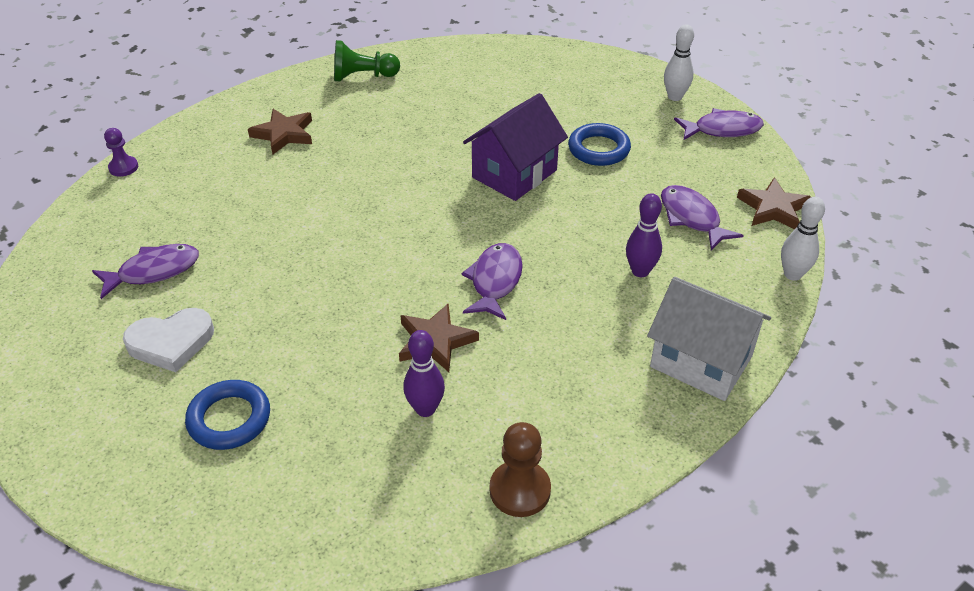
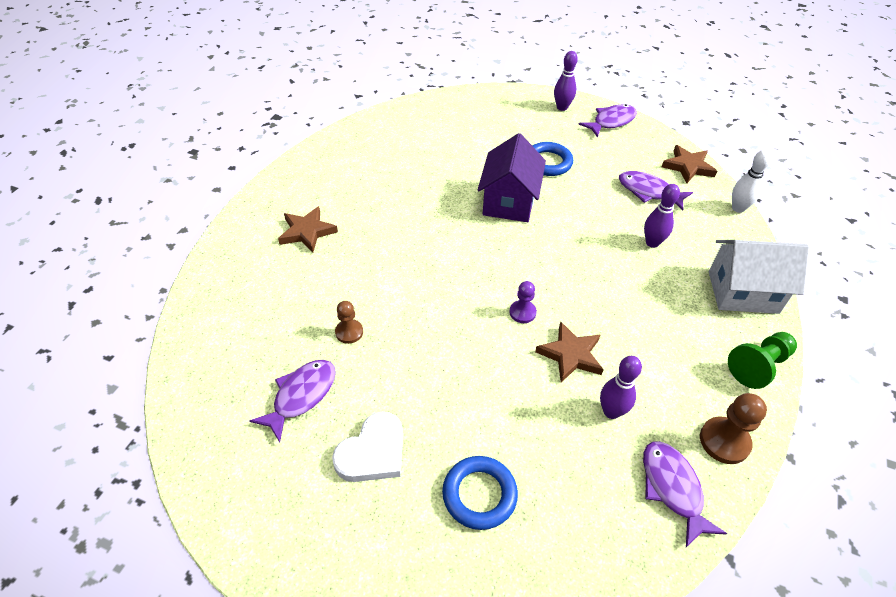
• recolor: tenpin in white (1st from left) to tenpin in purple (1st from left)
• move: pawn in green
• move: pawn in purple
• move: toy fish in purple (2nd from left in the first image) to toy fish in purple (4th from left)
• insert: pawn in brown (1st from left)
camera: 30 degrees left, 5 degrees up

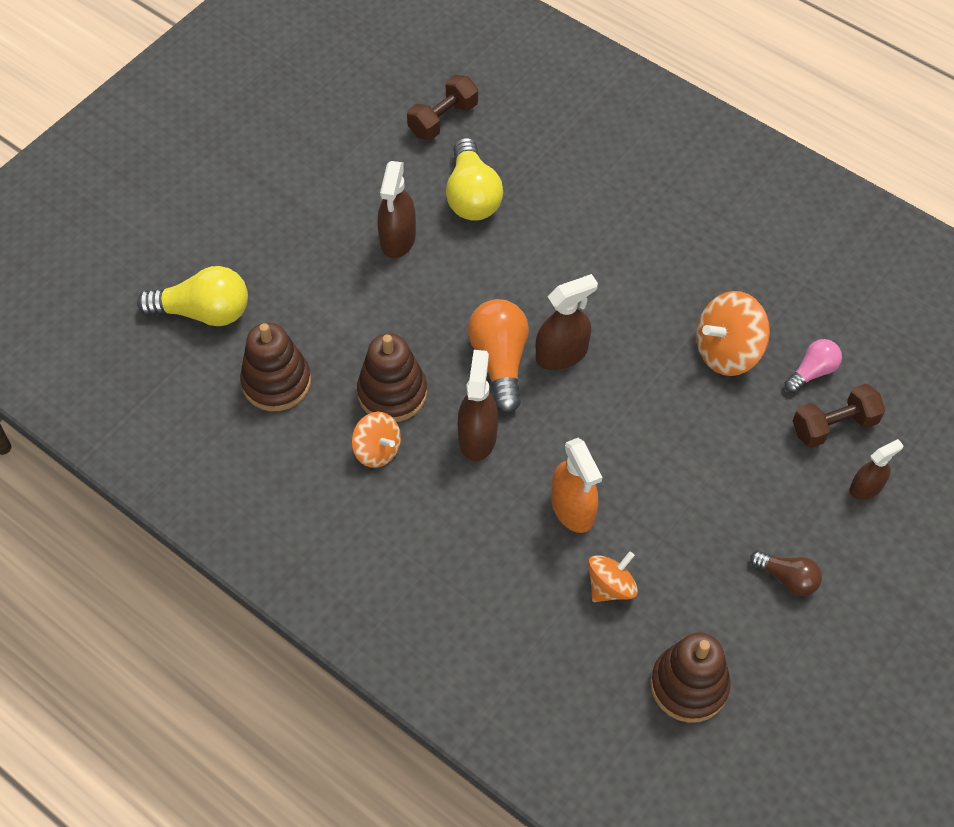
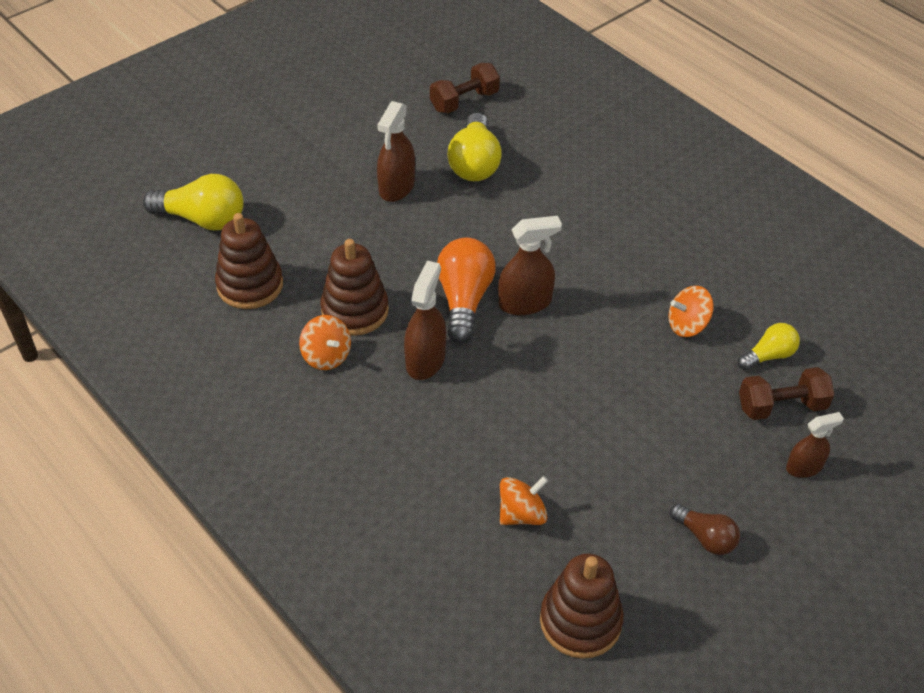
• resize: spinning top in bright orange (3rd from left) x0.64
• recolor: lightbulb in rose-pink to lightbulb in bright yellow (3rd from left)
• delete: sprayer in bright orange
camera: 10 degrees right, 10 degrees down

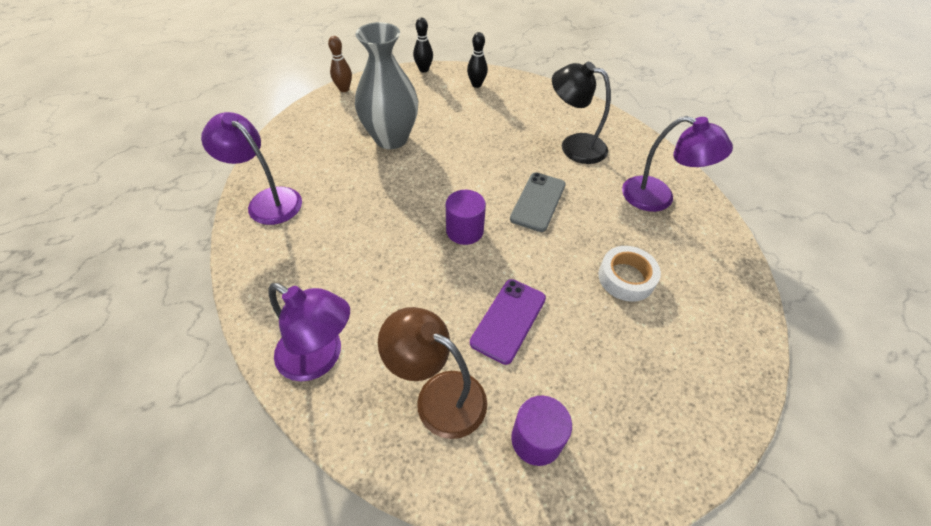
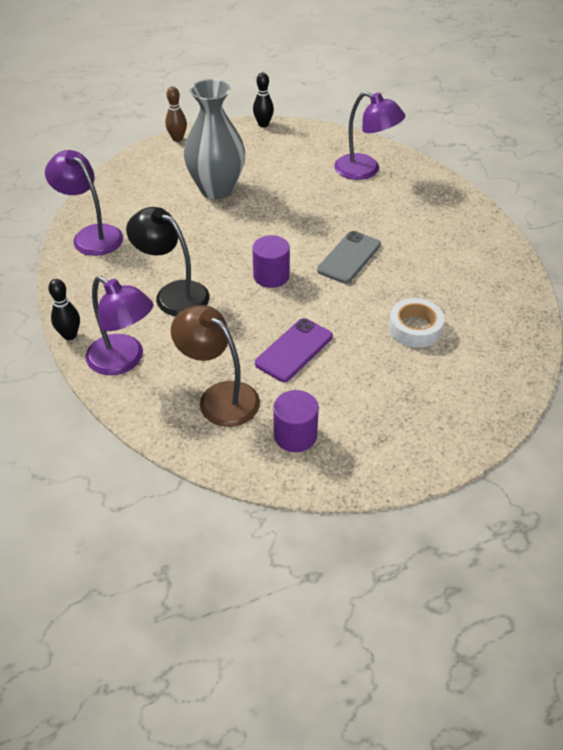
• move: tenpin in black (2nd from left in the first image) to tenpin in black (1st from left)
• move: reading lamp in black
• move: reading lamp in purple (3rd from left)
camera: 10 degrees right, 5 degrees down

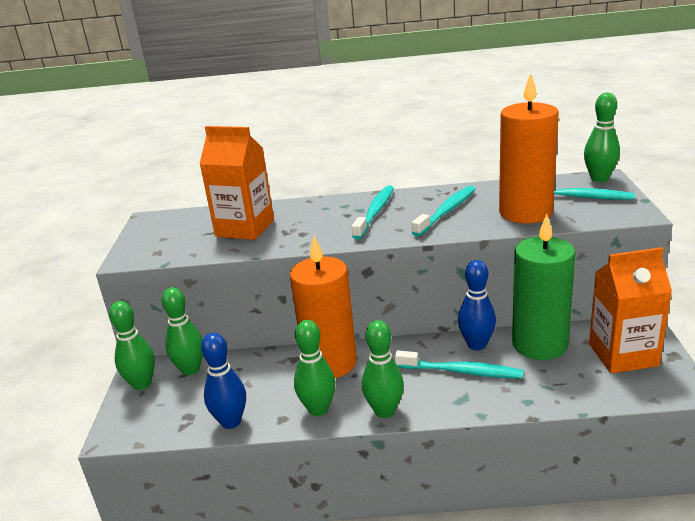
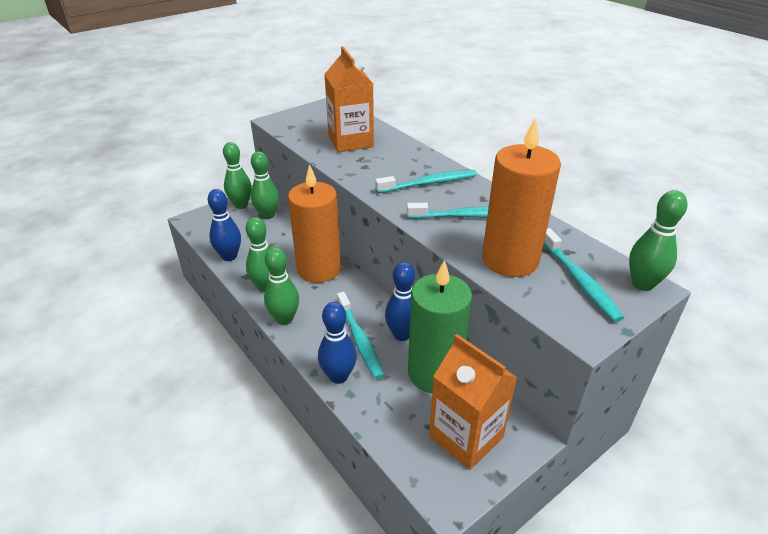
• insert: tenpin in royal blue (2nd from left)
camera: 50 degrees right, 10 degrees up

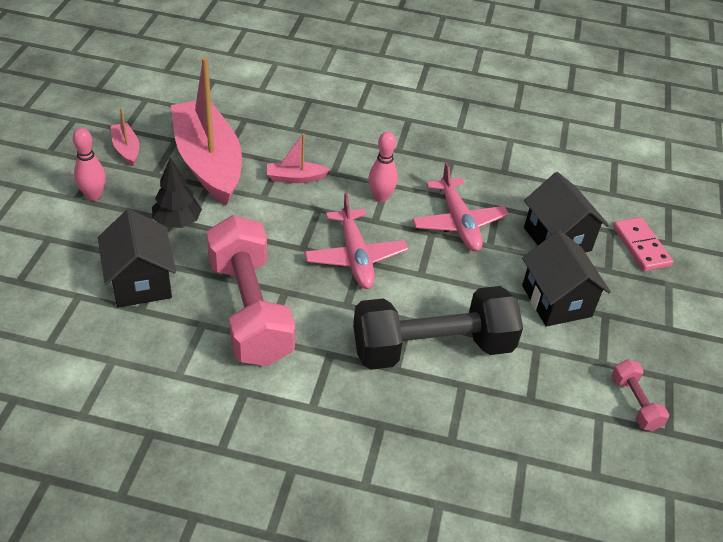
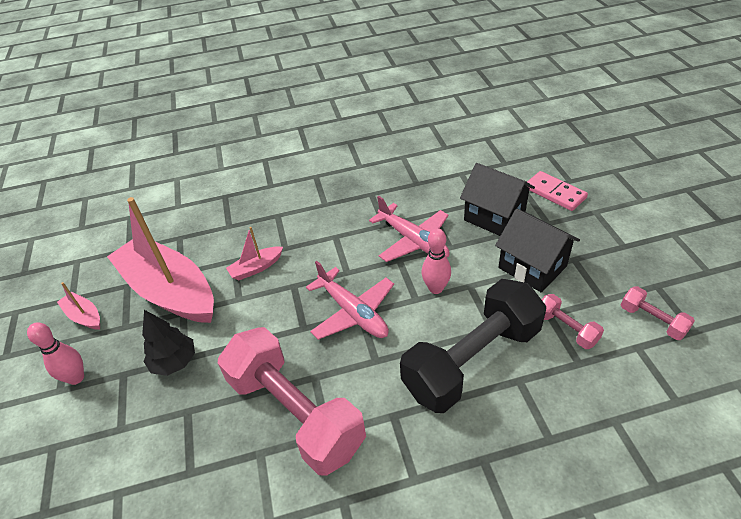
• move: tenpin in rose-pink (2nd from left)
• delete: house in black (1st from left)
• insert: dumbbell in rose-pink (2nd from left)
camera: 20 degrees left, 0 degrees up

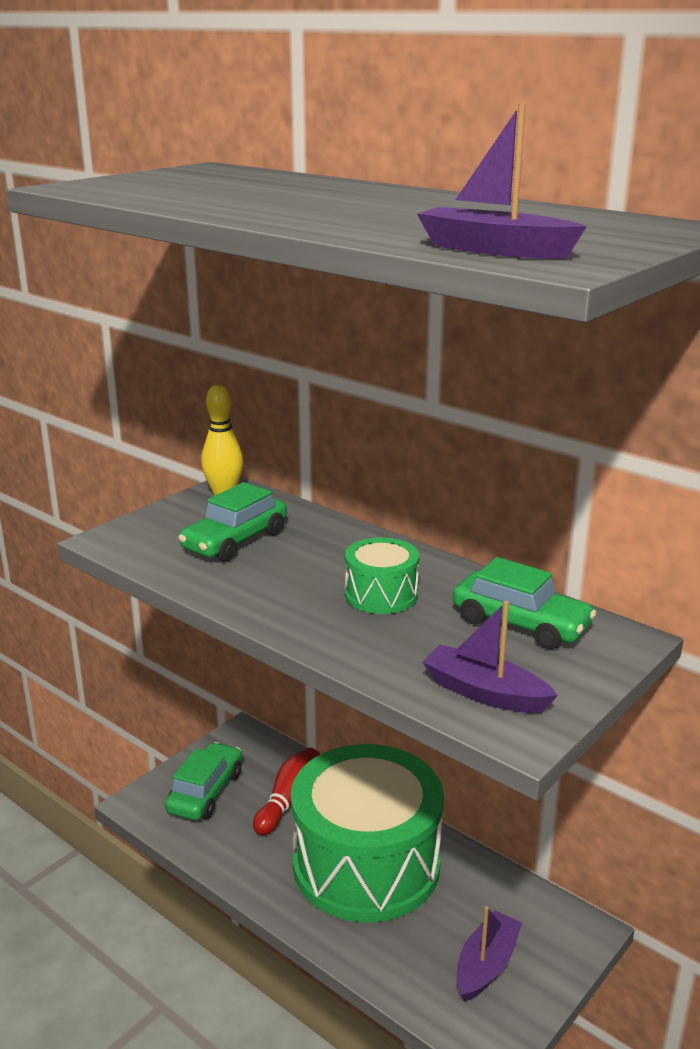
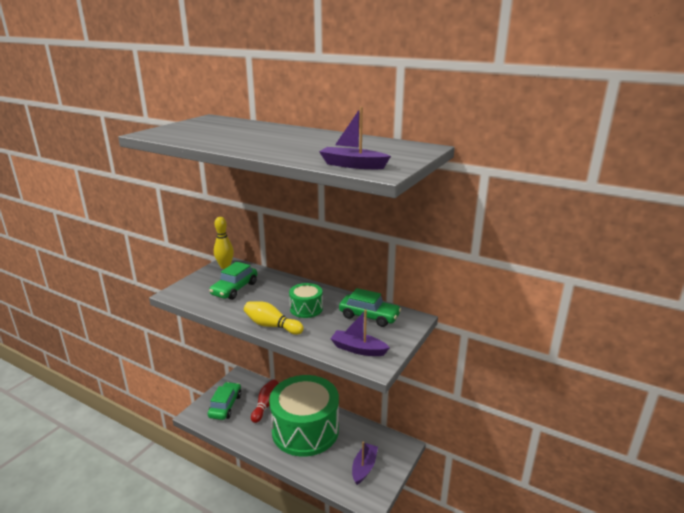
• insert: tenpin in bright yellow (2nd from left)
camera: 10 degrees left, 0 degrees up

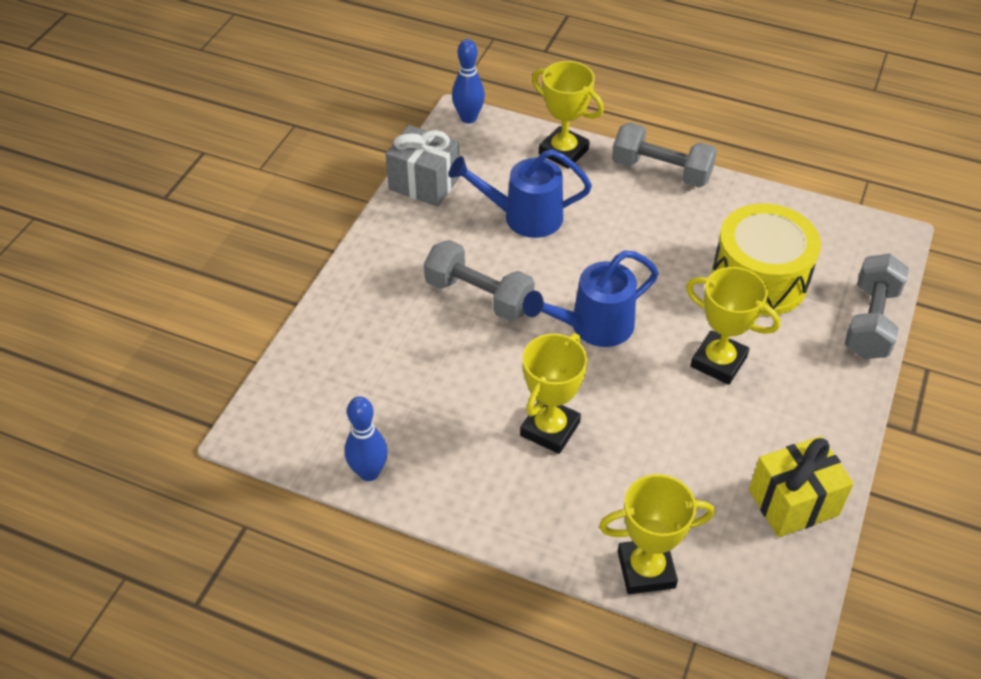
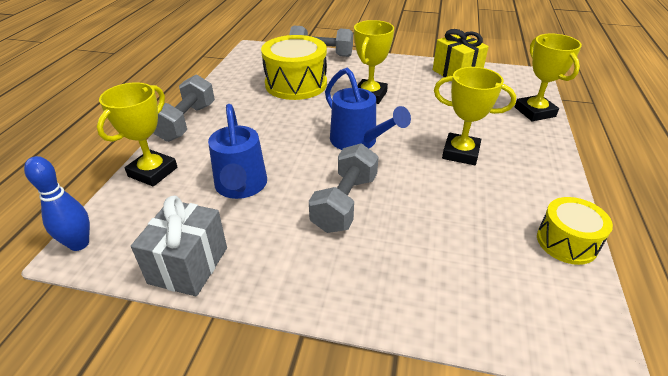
• replace: tenpin in royal blue (1st from left) to toy drum in bright yellow (2nd from left)
camera: 100 degrees left, 10 degrees down

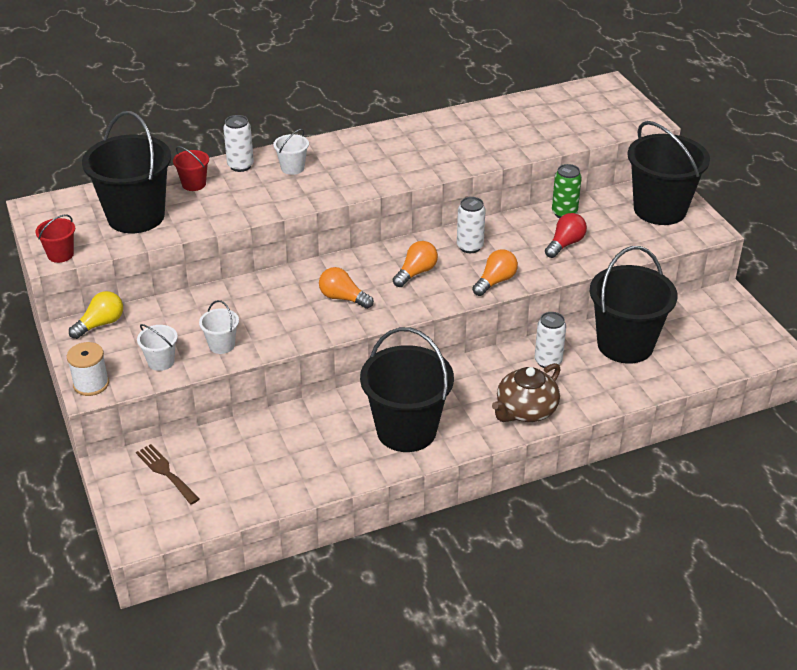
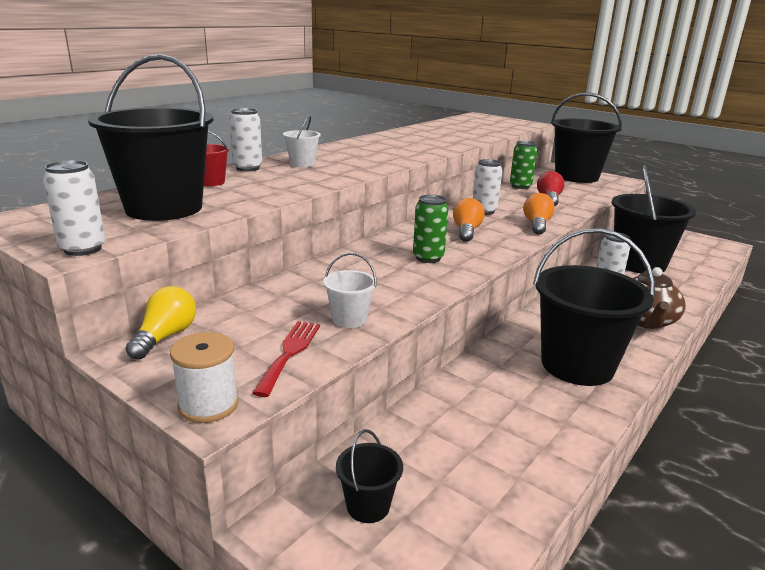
• replace: bucket in scarlet (1st from left) to soda can in white (1st from left)
• replace: lightbulb in bright orange (1st from left) to soda can in green (1st from left)
• replace: bucket in white (1st from left) to fork in scarlet
• replace: fork in brown to bucket in black (2nd from left)
camera: 30 degrees left, 15 degrees down

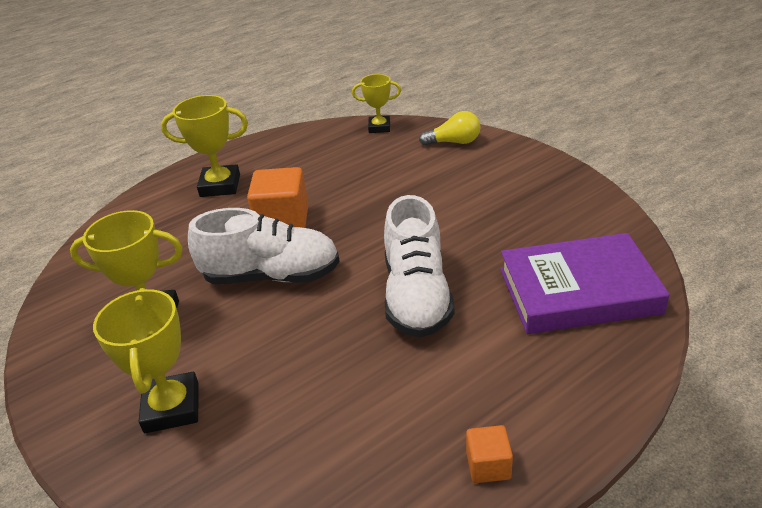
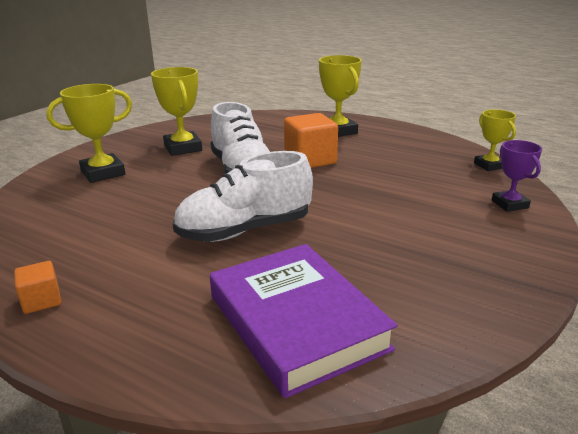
• replace: lightbulb in bright yellow to trophy in purple
camera: 65 degrees right, 10 degrees down

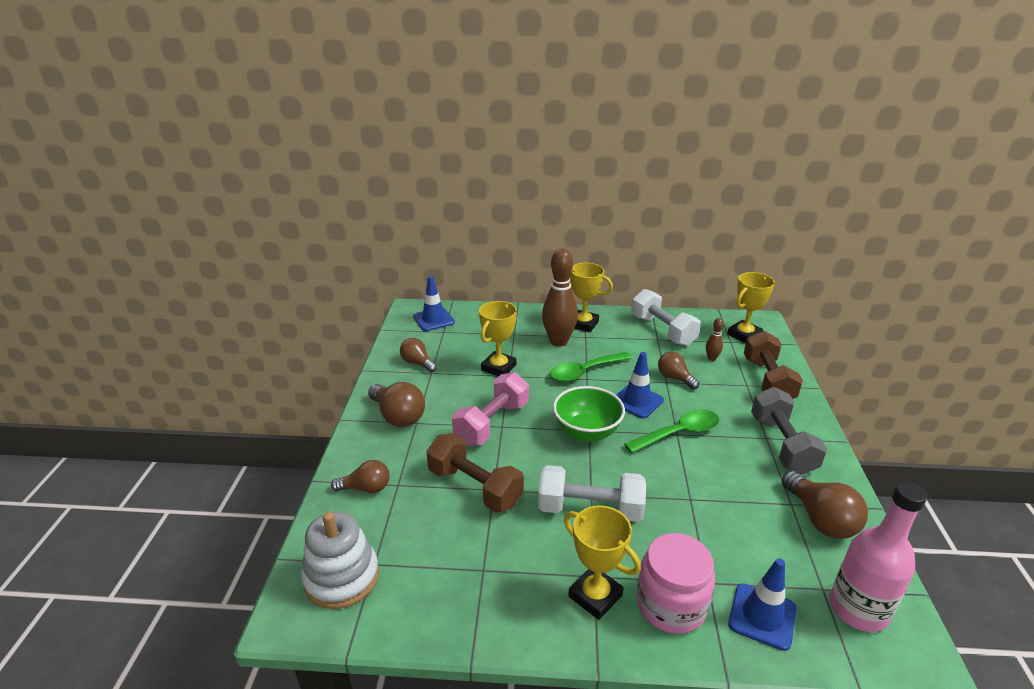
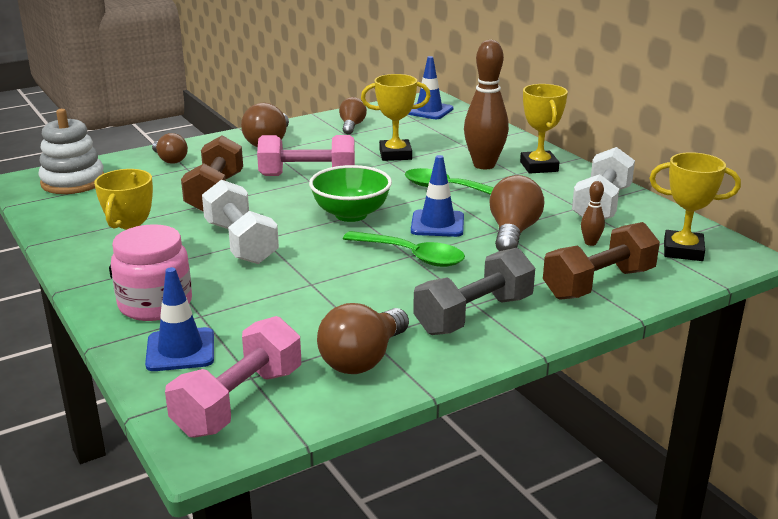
• resize: lightbulb in brown (4th from left in the first image) x1.54
• replace: bottle in rose-pink to dumbbell in rose-pink (1st from left)
camera: 55 degrees right, 5 degrees down

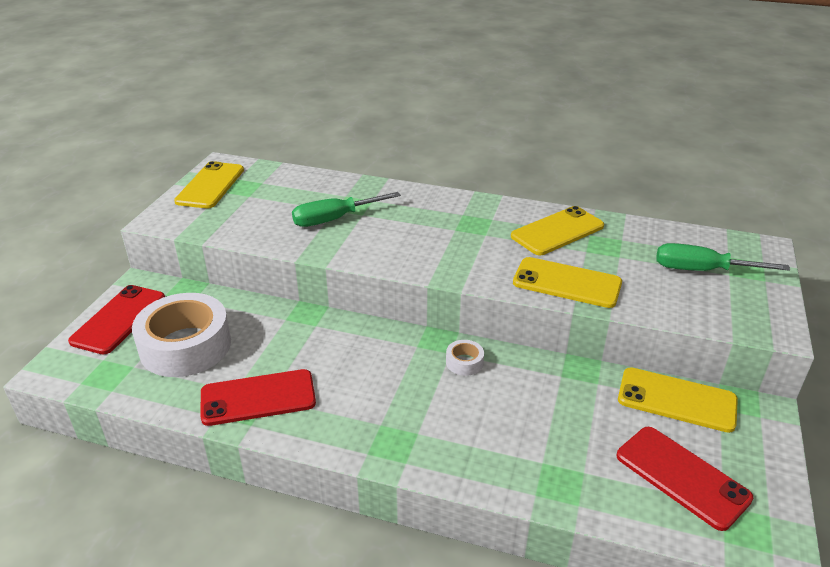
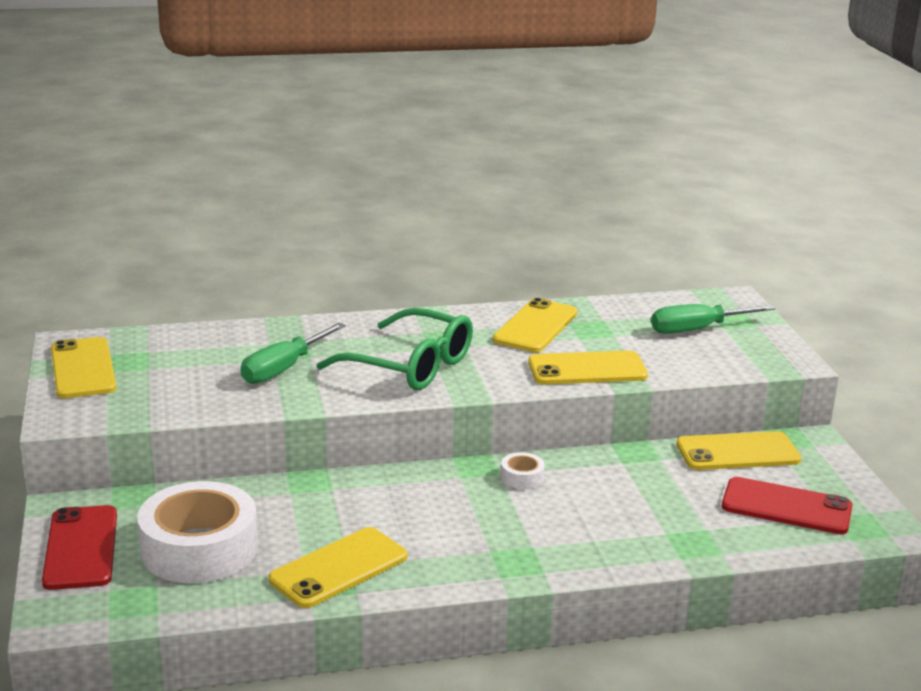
• recolor: smartphone in scarlet (2nd from left) to smartphone in bright yellow (2nd from left)
• insert: glasses in green
camera: 30 degrees left, 10 degrees down

